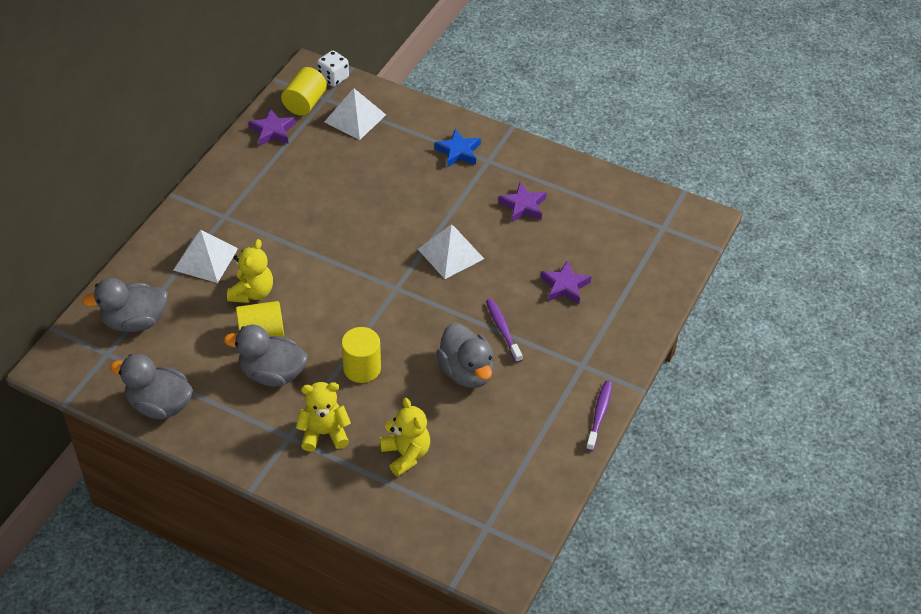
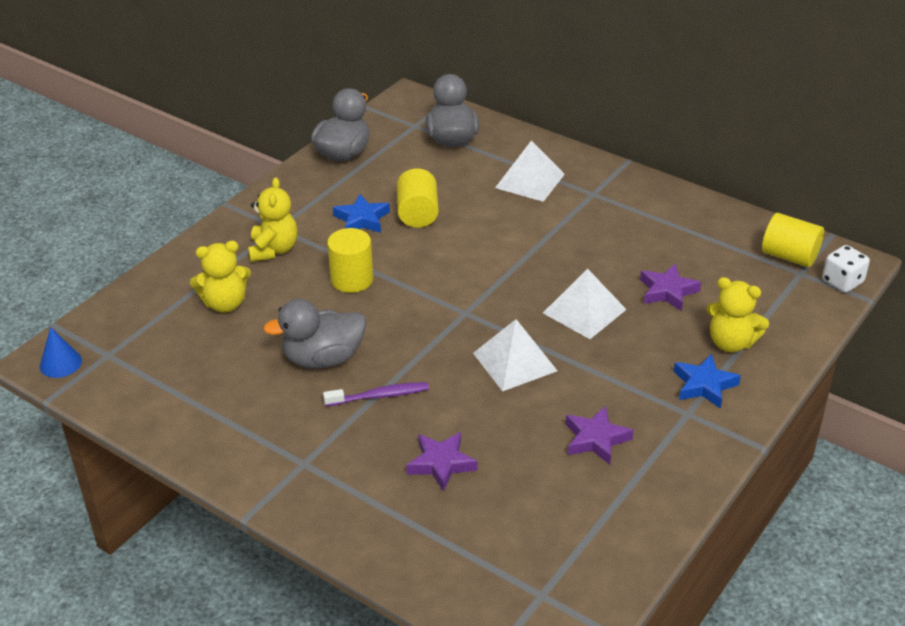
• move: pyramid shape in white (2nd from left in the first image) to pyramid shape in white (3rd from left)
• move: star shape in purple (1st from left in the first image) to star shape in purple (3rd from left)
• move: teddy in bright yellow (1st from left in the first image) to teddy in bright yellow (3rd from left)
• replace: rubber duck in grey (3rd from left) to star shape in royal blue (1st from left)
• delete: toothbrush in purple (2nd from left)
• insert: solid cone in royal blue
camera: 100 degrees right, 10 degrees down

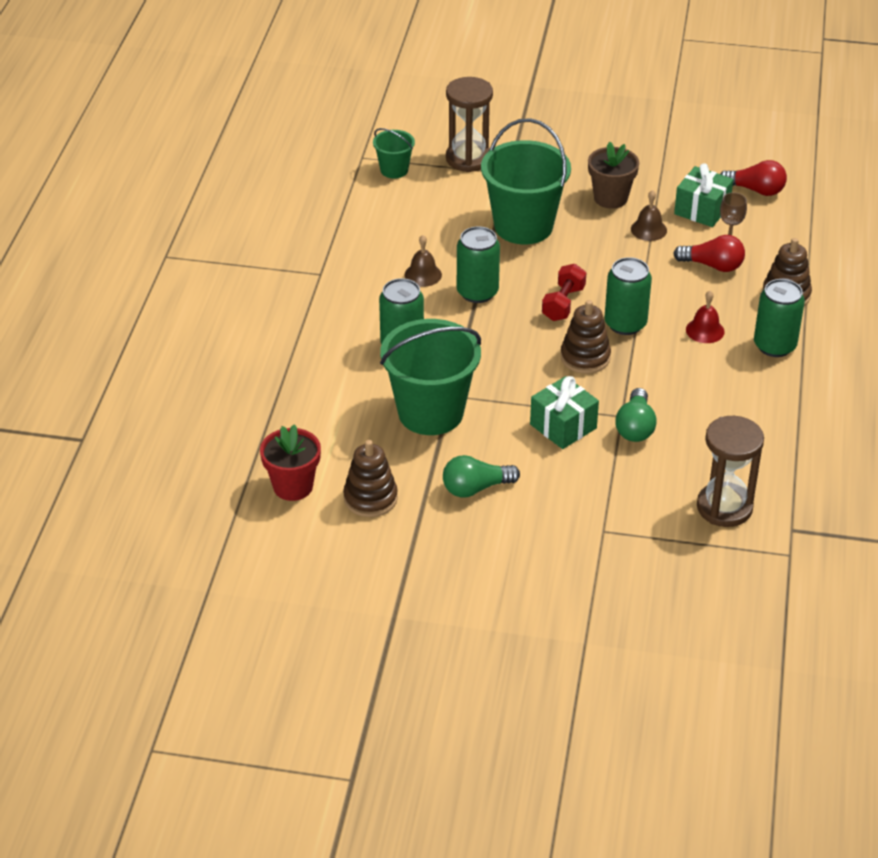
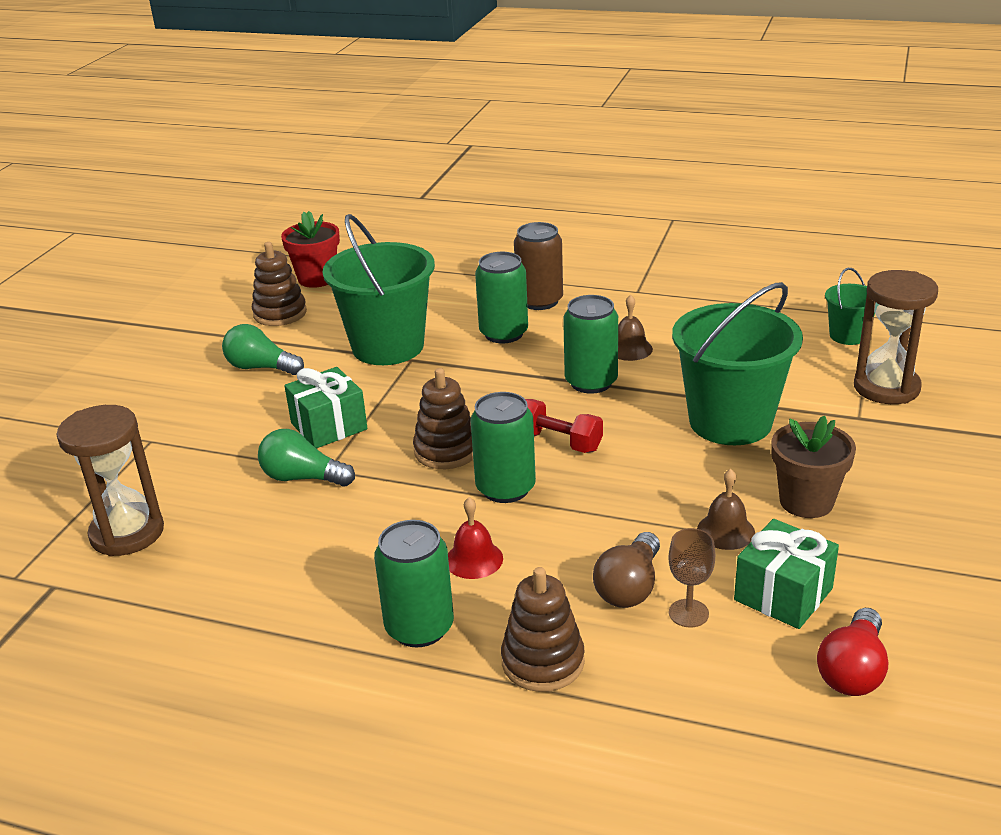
• recolor: lightbulb in scarlet (1st from left) to lightbulb in brown
• rotate: lightbulb in green (1st from left) 60 degrees counterclockwise
• insert: soda can in brown
camera: 100 degrees right, 10 degrees down

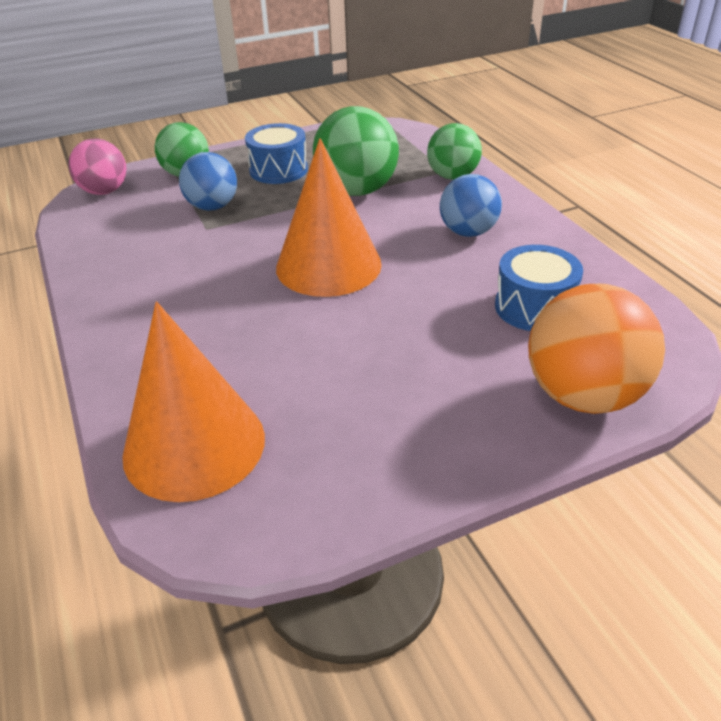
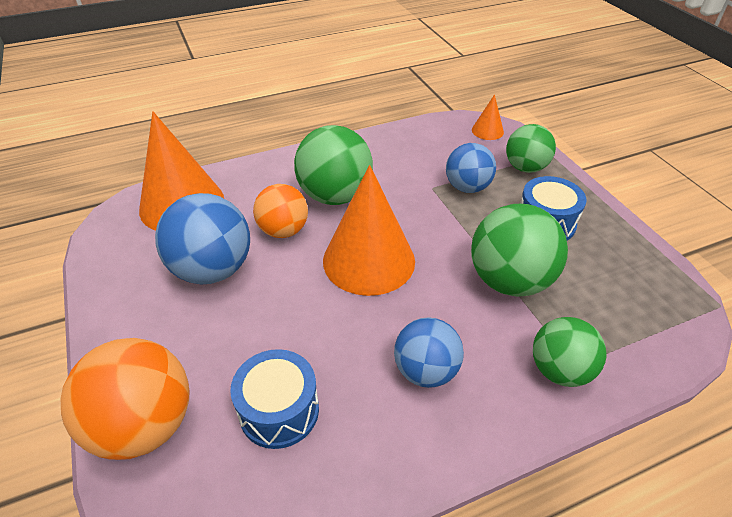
• replace: sphere in rose-pink to solid cone in bright orange (3rd from left)
• insert: sphere in green (1st from left)
• insert: sphere in bright orange (2nd from left)
• insert: sphere in royal blue (1st from left)
camera: 90 degrees right, 5 degrees up

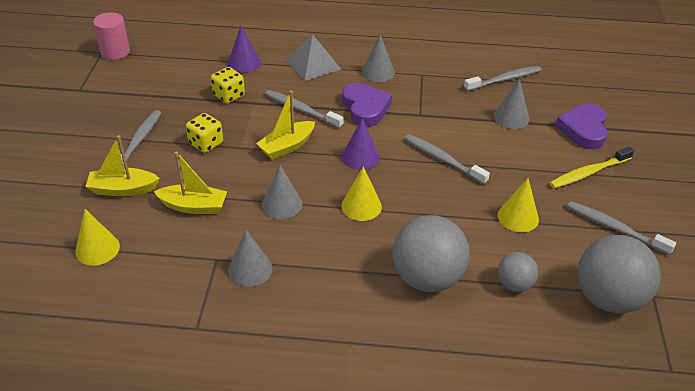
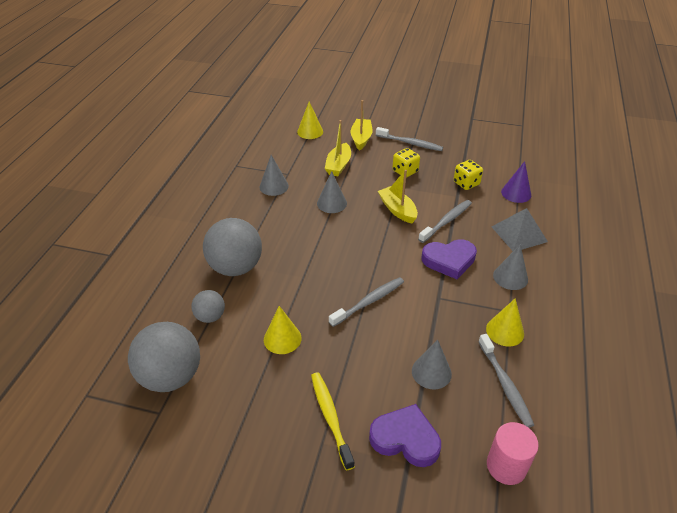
• move: cylinder in rose-pink
• delete: solid cone in purple (2nd from left)
• move: solid cone in bright yellow (2nd from left in the first image) to solid cone in bright yellow (3rd from left)
• delete: toothbrush in grey (5th from left)
camera: 100 degrees right, 0 degrees up

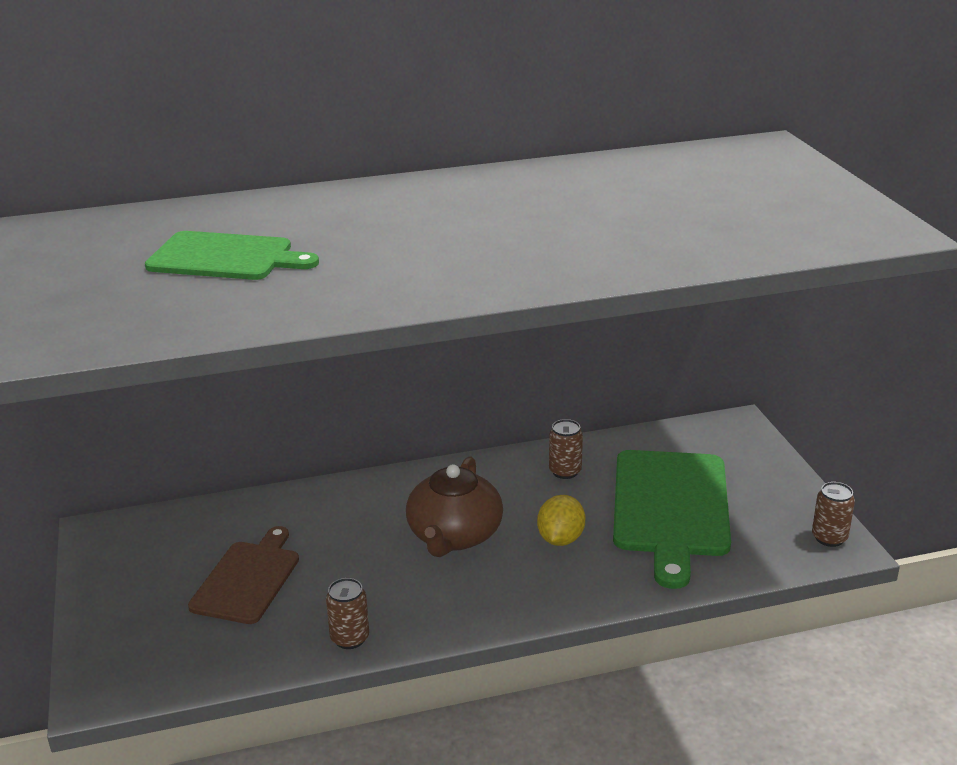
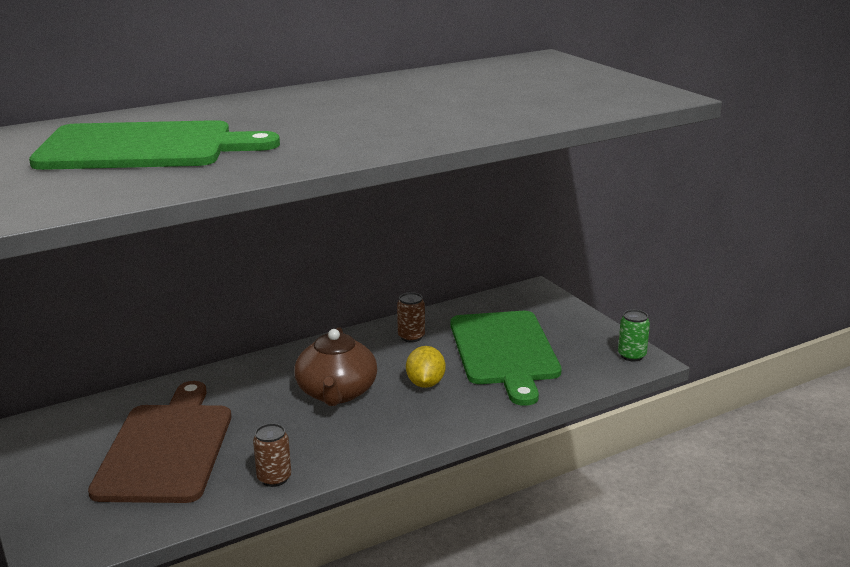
• resize: chopping board in green (1st from left) x1.60
• recolor: soda can in brown (3rd from left) to soda can in green
• resize: chopping board in brown x1.60
camera: 15 degrees left, 5 degrees down

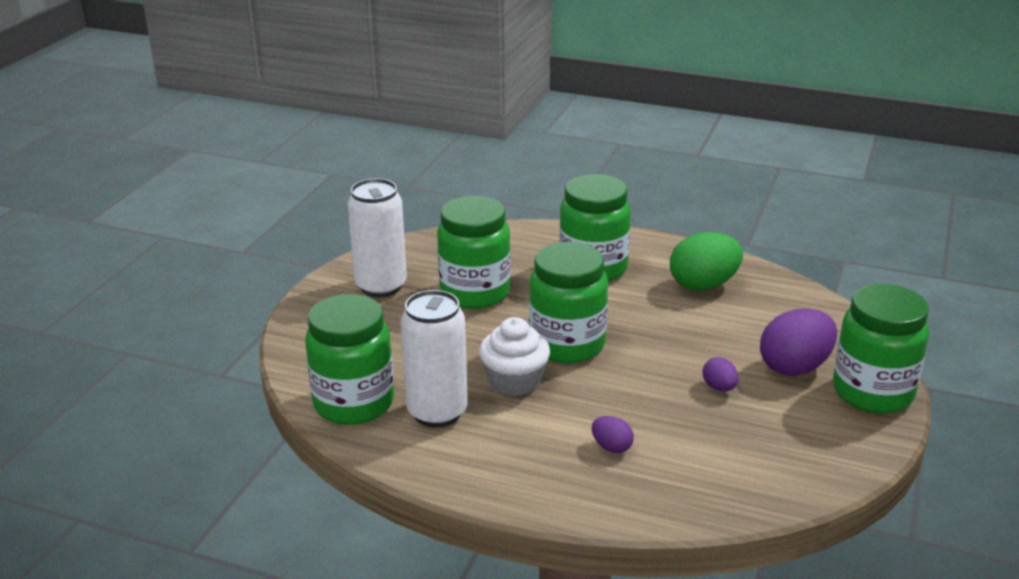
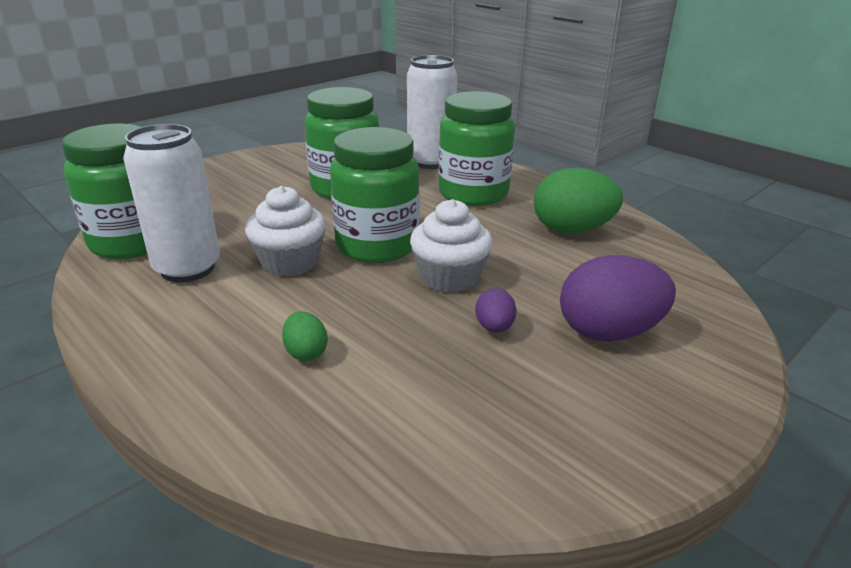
• move: soda can in white (1st from left in the first image) to soda can in white (2nd from left)
• delete: jar in green (5th from left)
• recolor: toy egg in purple (1st from left) to toy egg in green (1st from left)
• insert: muffin in white (2nd from left)
camera: 25 degrees right, 0 degrees up

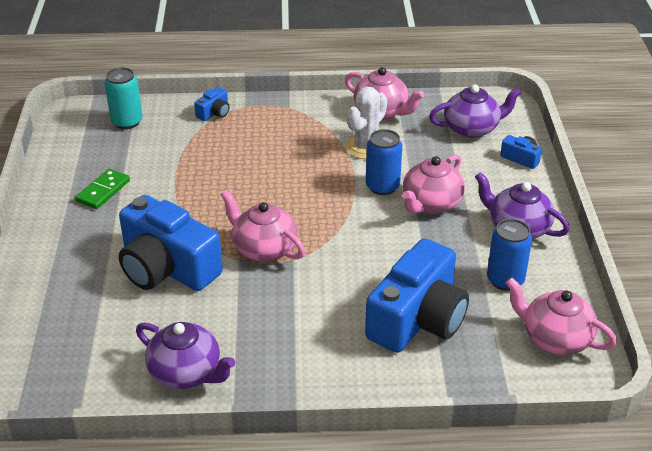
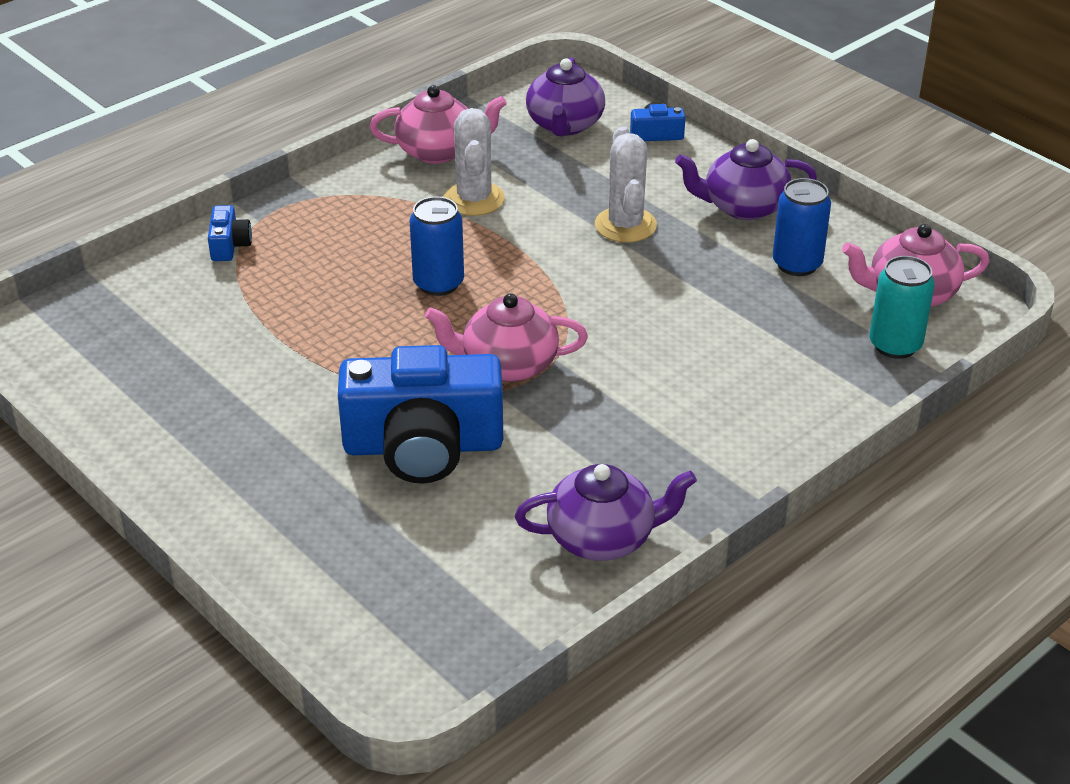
• move: soda can in turquoise
• rotate: china teapot in purple (2nd from left in the first image) 150 degrees clockwise
• move: soda can in royal blue (1st from left)
• replace: china teapot in rose-pink (3rd from left) to saguaro cactus in white (2nd from left)
• delete: domino piece in green
• delete: compact camera in royal blue (3rd from left)
camera: 40 degrees left, 0 degrees up

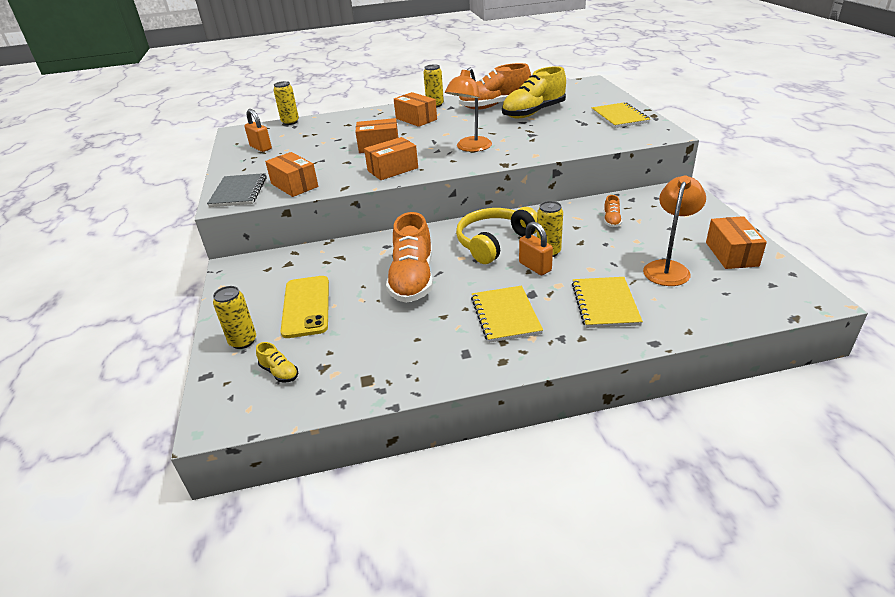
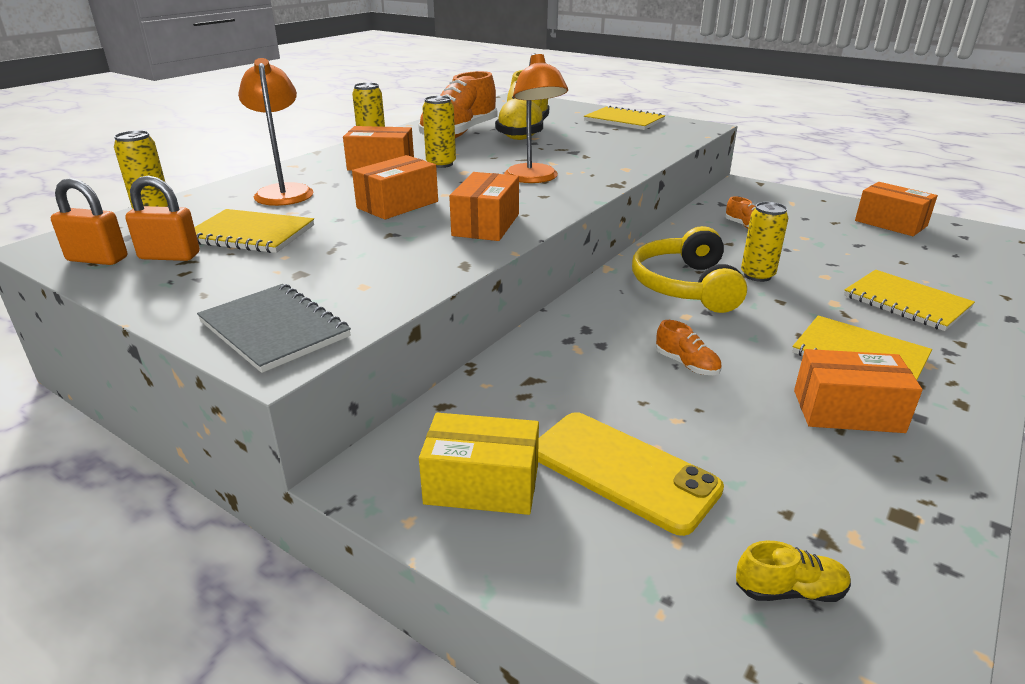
• move: parcel in bright orange (1st from left in the first image) to parcel in bright orange (4th from left)
• move: reading lamp in bright orange (2nd from left in the first image) to reading lamp in bright orange (1st from left)
• resize: shoe in bright orange (1st from left in the first image) x0.43
• move: small lock in bright orange (2nd from left in the first image) to small lock in bright orange (1st from left)
• move: soda can in bright yellow (1st from left in the first image) to soda can in bright yellow (3rd from left)
• insert: notepad in bright yellow (1st from left)
• insert: parcel in bright yellow
camera: 45 degrees left, 5 degrees down

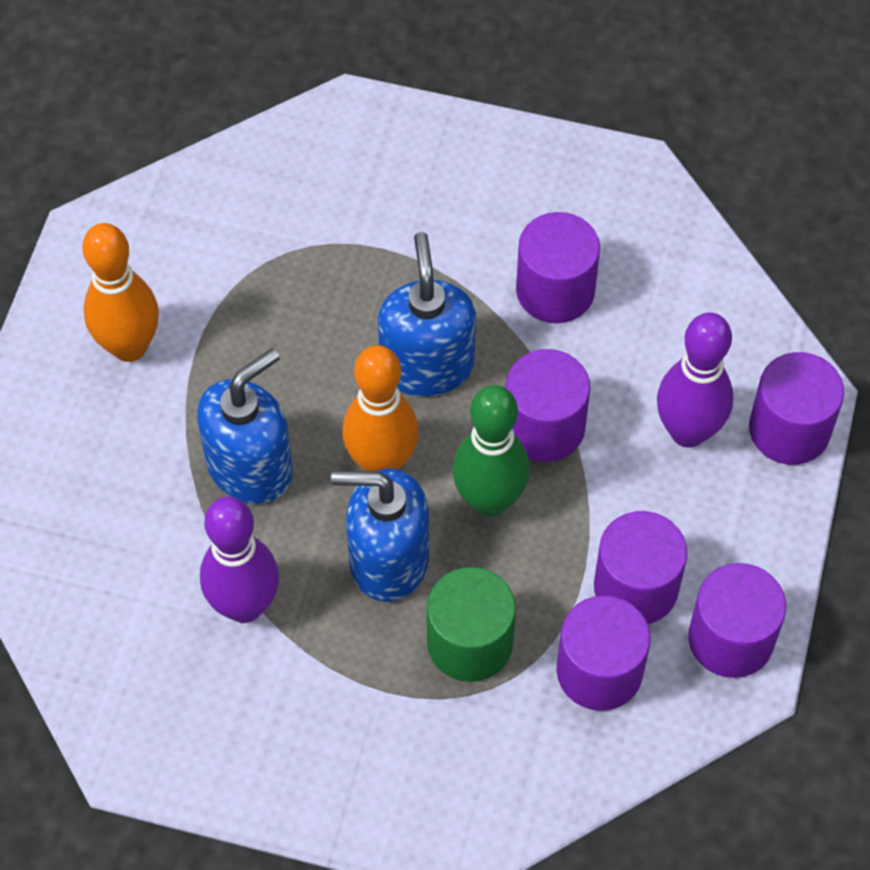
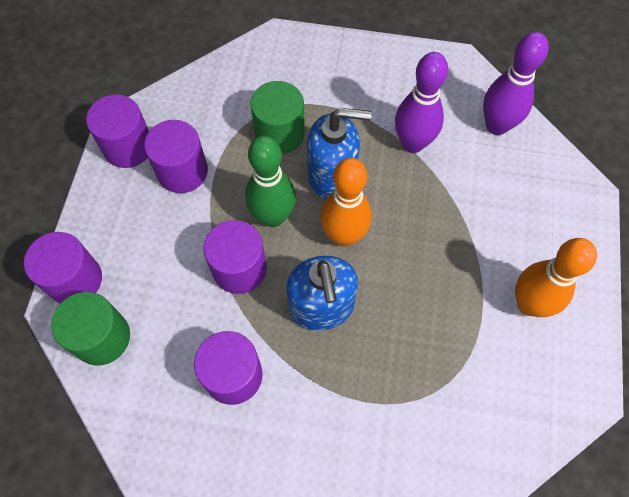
• move: tenpin in purple (2nd from left)
• delete: pump bottle in royal blue (1st from left)
• delete: cylinder in purple (3rd from left)
• insert: cylinder in green (1st from left)
camera: 175 degrees right, 5 degrees up

